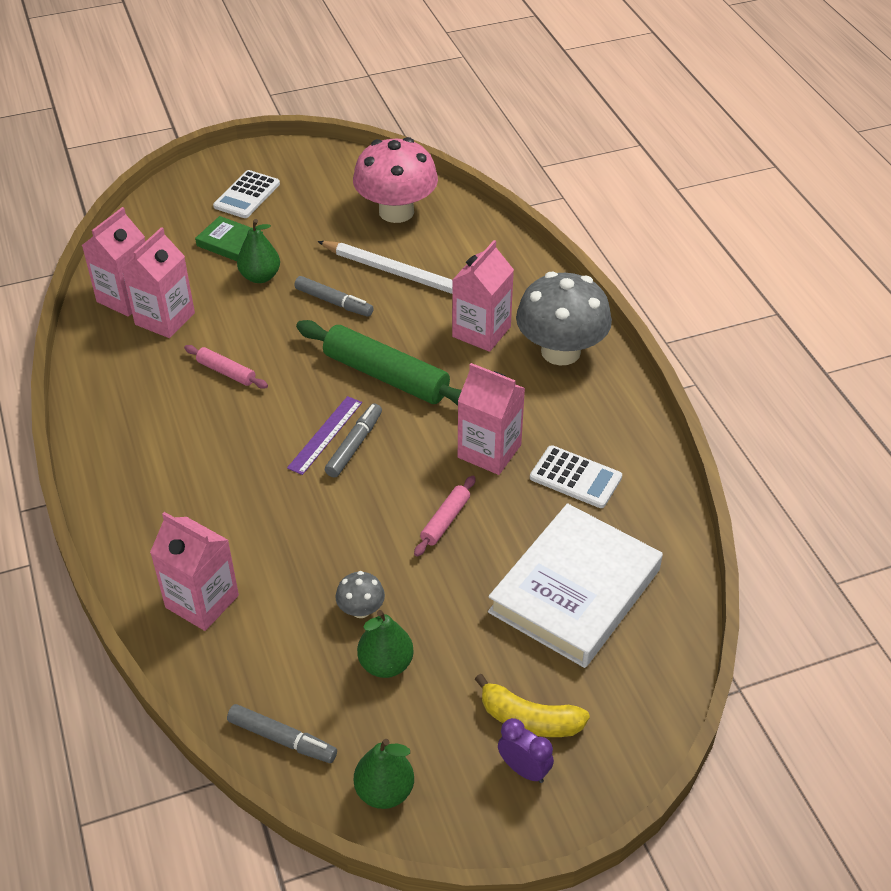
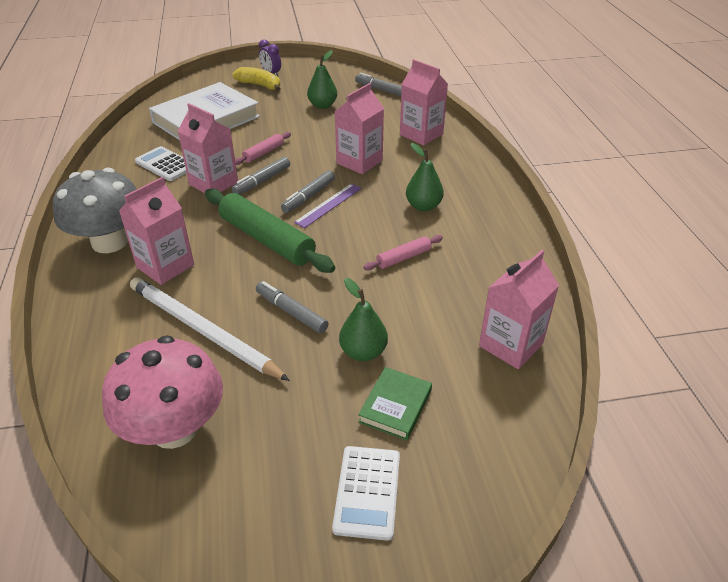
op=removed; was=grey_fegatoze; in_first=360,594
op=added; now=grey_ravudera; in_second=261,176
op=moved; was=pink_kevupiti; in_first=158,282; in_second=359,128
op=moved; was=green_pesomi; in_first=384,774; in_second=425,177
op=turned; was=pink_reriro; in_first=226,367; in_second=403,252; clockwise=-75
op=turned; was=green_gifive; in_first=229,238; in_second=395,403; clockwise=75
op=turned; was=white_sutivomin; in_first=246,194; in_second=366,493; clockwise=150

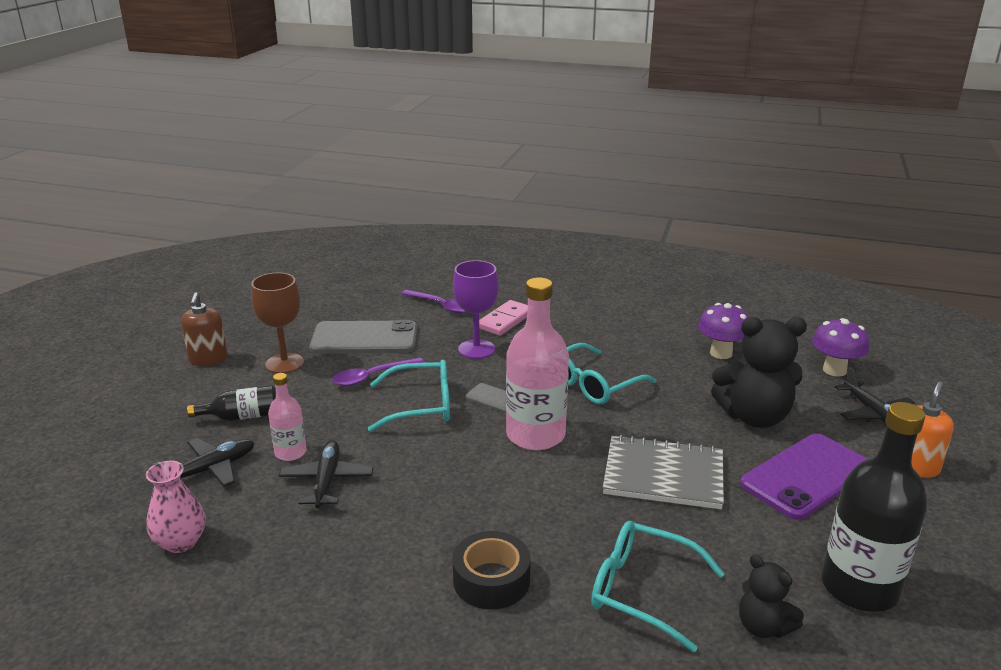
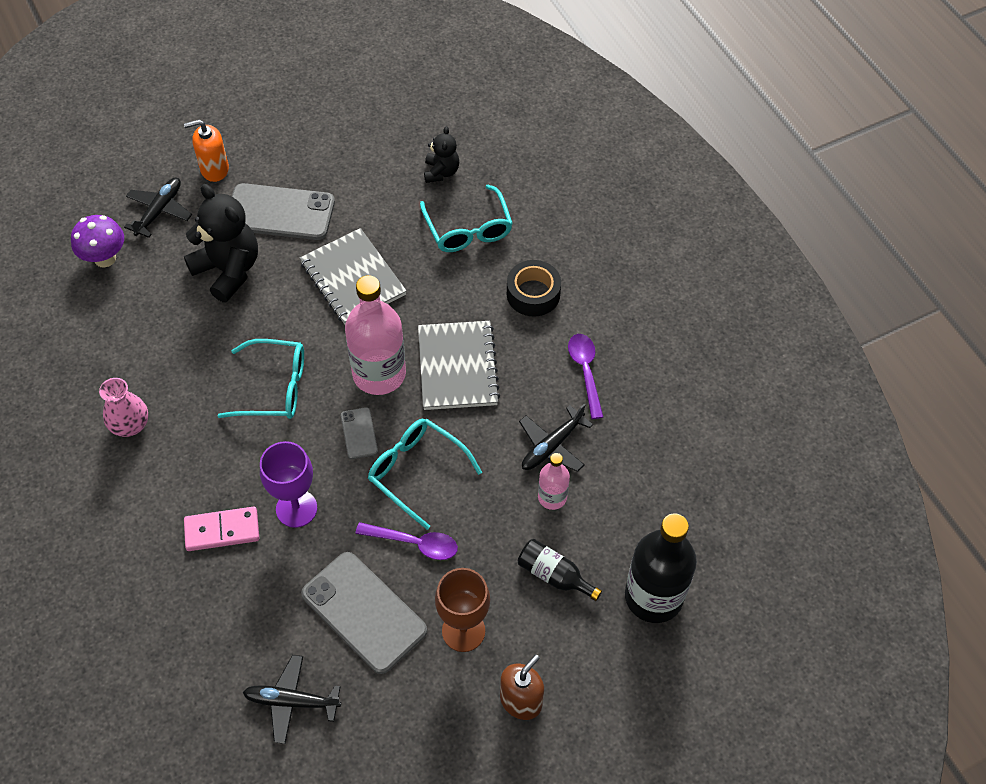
op=removed; was=purple_fegatoze; in_first=724,331
op=added; now=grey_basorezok; in_second=459,365
op=moved; was=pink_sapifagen; in_first=176,507; in_second=123,407
op=moved; was=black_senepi; in_first=204,462; in_second=292,699
op=moved; was=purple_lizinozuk; in_first=434,302; in_second=585,376
op=moved; was=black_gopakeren; in_first=875,507; in_second=661,568
op=recoloured; was=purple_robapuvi; now=grey_robapuvi; in_first=803,477; in_second=283,211

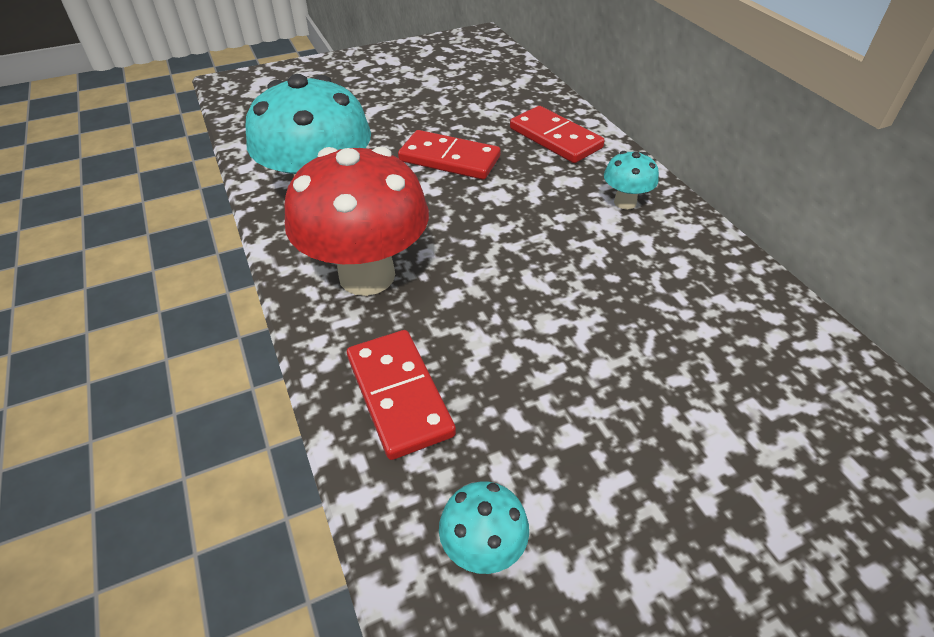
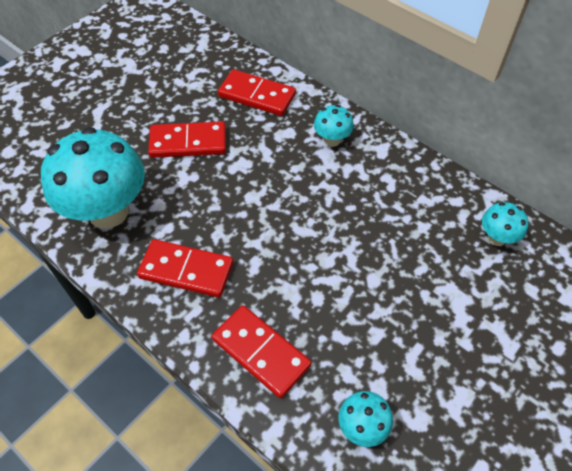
op=added; now=turquoise_fegatoze; in_second=505,224
op=replaced; was=red_fegatoze; now=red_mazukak; in_first=356,221; in_second=185,268

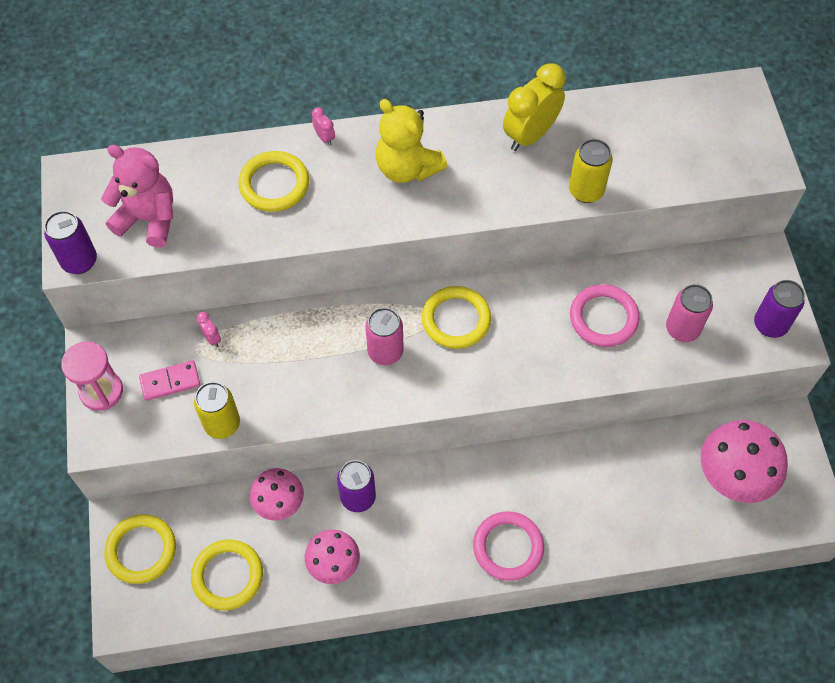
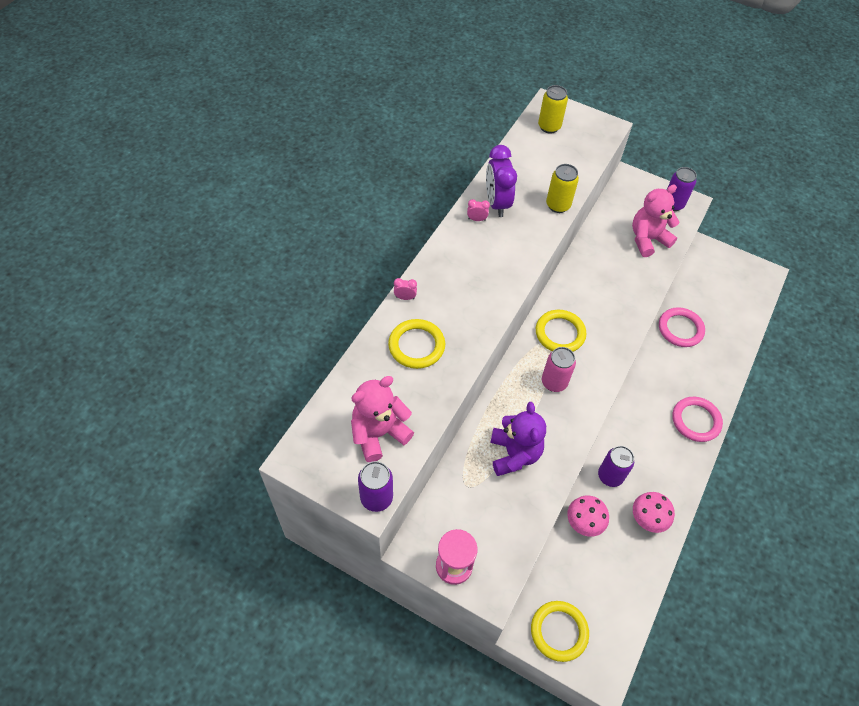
op=removed; was=pink_mazukak; in_first=169,380
op=removed; was=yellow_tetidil; in_first=227,574
op=removed; was=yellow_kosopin; in_first=411,141
op=removed; was=pink_fegatoze; in_first=744,461
op=added; now=purple_kosopin; in_second=518,439
op=moved; was=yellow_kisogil; in_first=217,410; in_second=553,109
op=moved; was=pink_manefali; in_first=209,329; in_second=478,210
op=moved; was=pink_tetidil; in_first=605,315; in_second=682,327
op=replaced; was=pink_kisogil; now=pink_kosopin; in_first=689,313; in_second=656,221
op=recoloured; was=yellow_manefali; now=purple_manefali; in_first=534,107; in_second=501,181

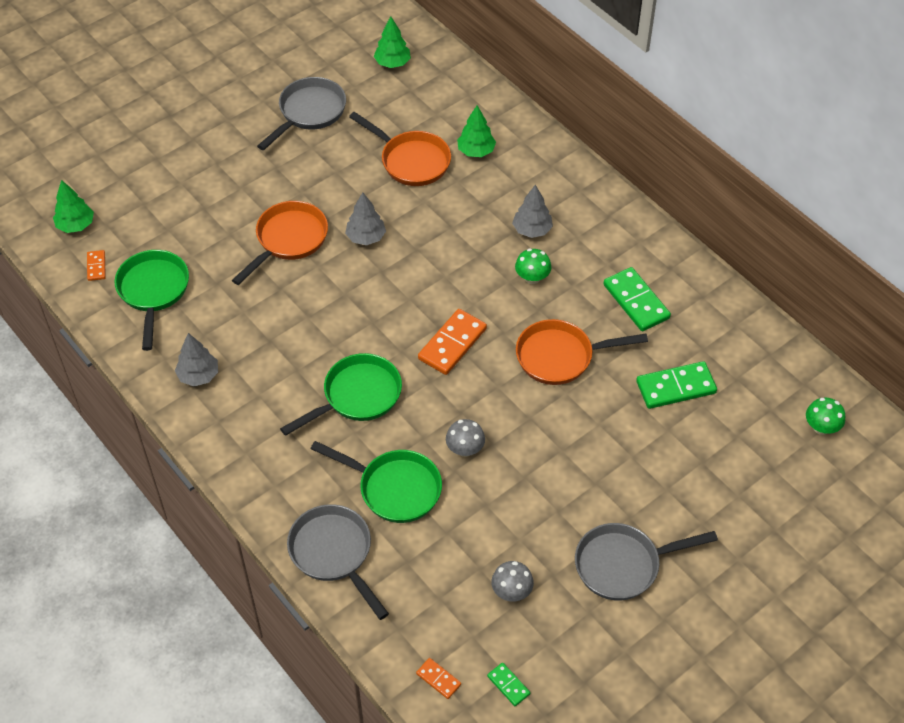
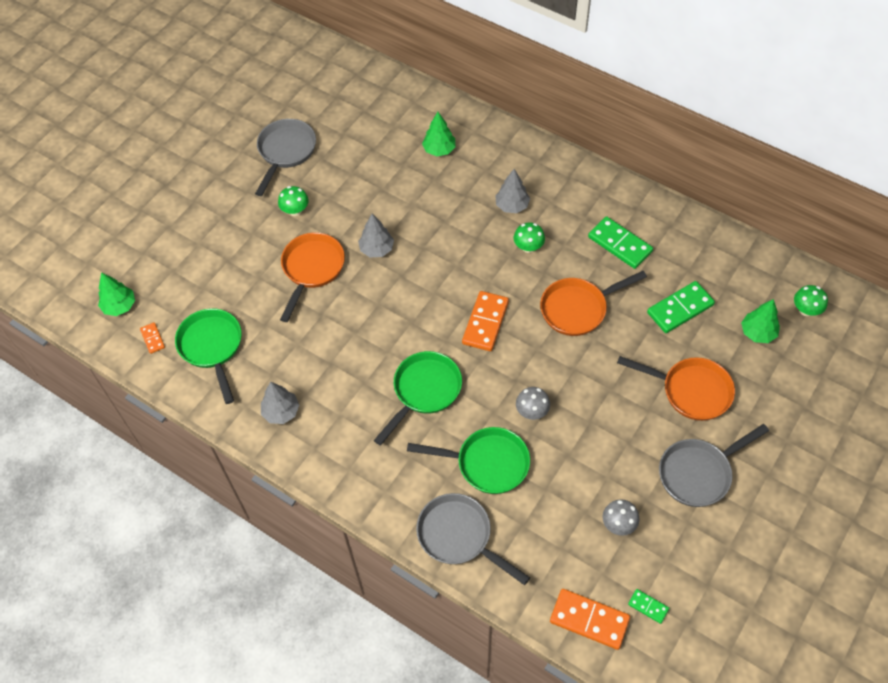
op=added; now=green_fegatoze; in_second=293,201
op=moved; was=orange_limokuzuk; in_first=400,149; in_second=676,388
op=moved; was=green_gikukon; in_first=392,42; in_second=760,321
op=resized; was=orange_mazukak; in_first=438,678; in_second=590,619; ratio=1.96

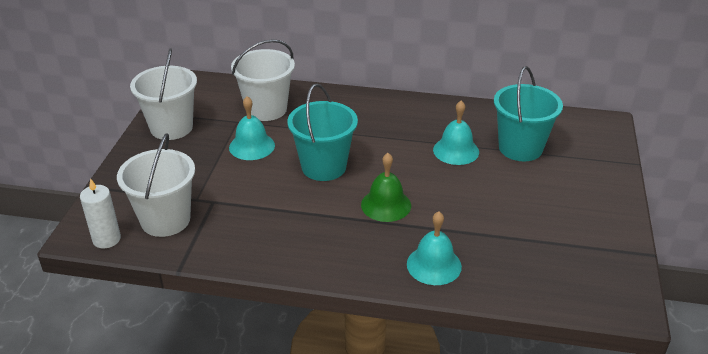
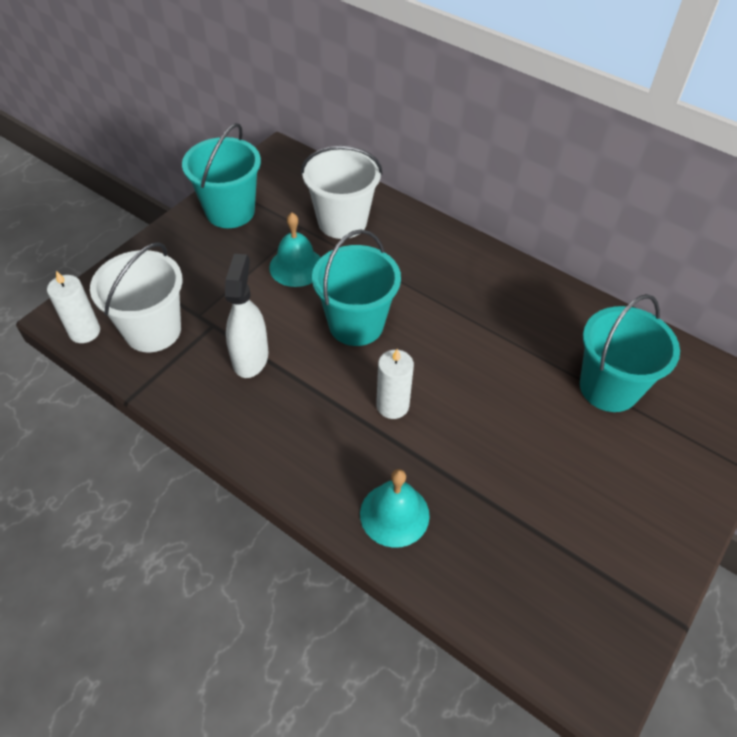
op=removed; was=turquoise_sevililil; in_first=456,133
op=added; now=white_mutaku; in_second=247,316
op=replaced; was=green_sevililil; now=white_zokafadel; in_first=386,187; in_second=395,384
op=recoloured; was=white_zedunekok; now=turquoise_zedunekok; in_first=163,94; in_second=221,175

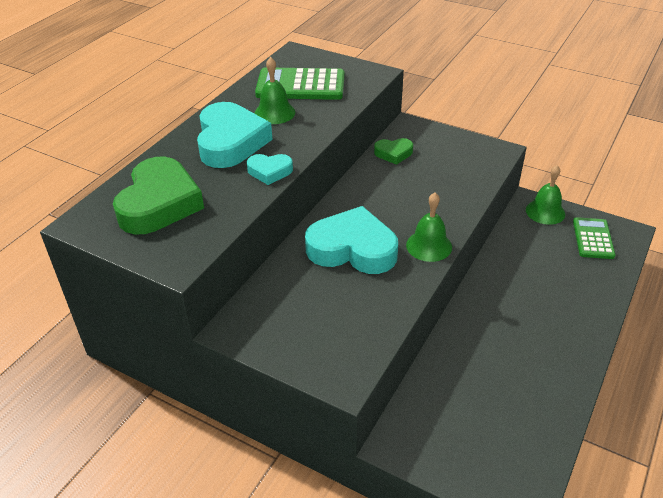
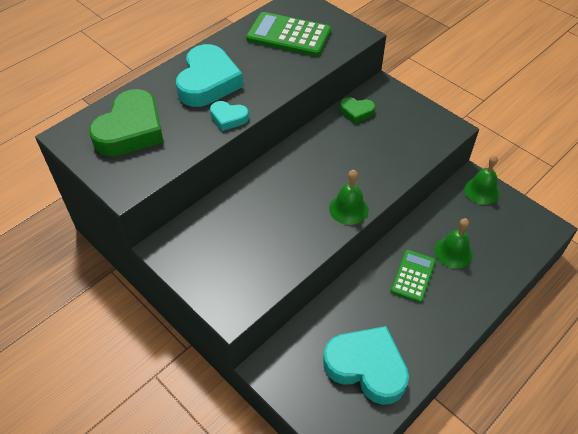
op=moved; was=green_sevililil; in_first=274,90; in_second=453,243
op=moved; was=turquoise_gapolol; in_first=351,240; in_second=366,365
op=moved; was=green_sutivomin; in_first=594,238; in_second=413,276

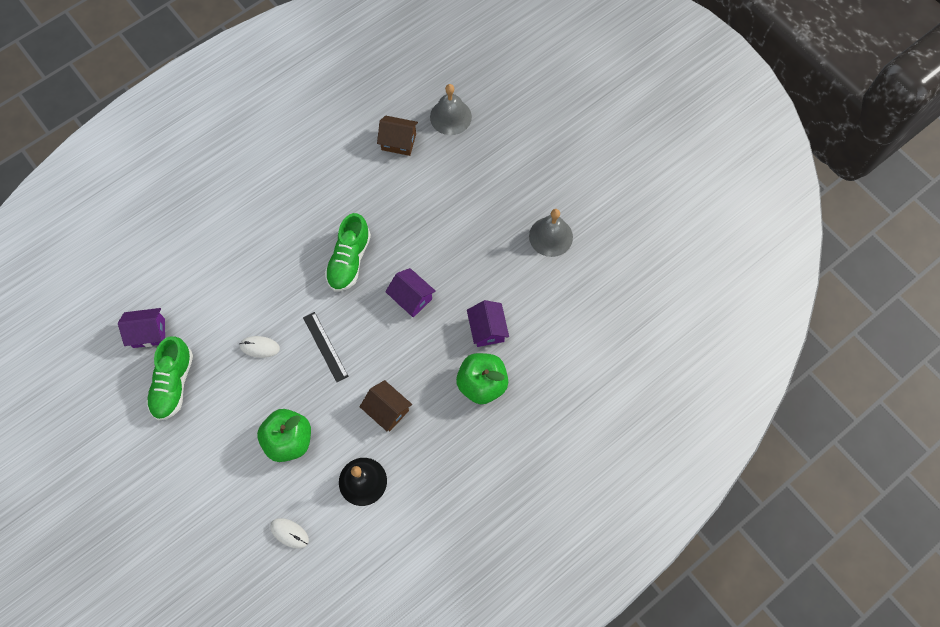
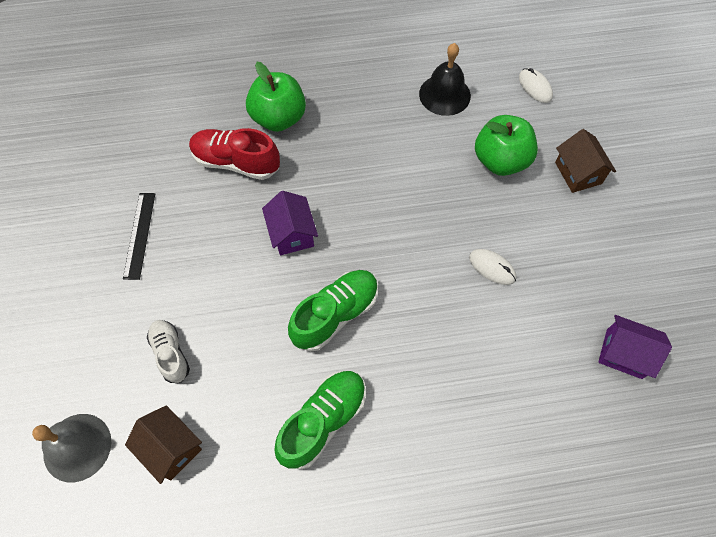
op=removed; was=grey_sevililil; in_first=551,233
op=added; now=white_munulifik; in_second=168,351
op=moved; was=green_munulifik; in_first=169,378; in_second=320,420
op=moved; was=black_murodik; in_first=325,347; in_second=139,236
op=moved; was=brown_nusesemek; in_first=386,405; in_second=585,161
op=replaced; was=purple_nusesemek; now=red_munulifik; in_first=488,323; in_second=234,154

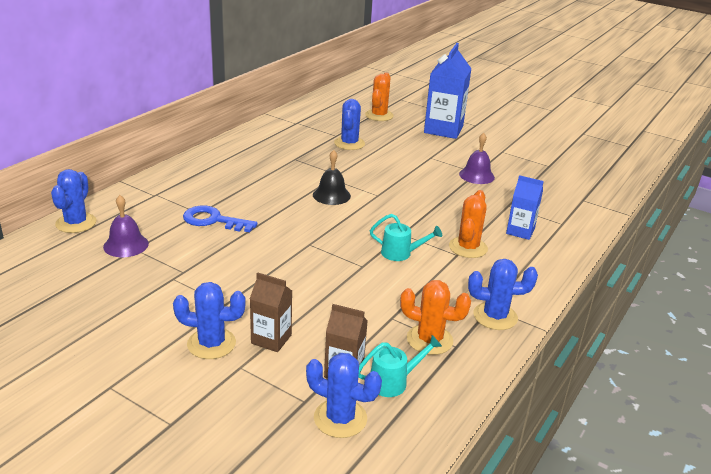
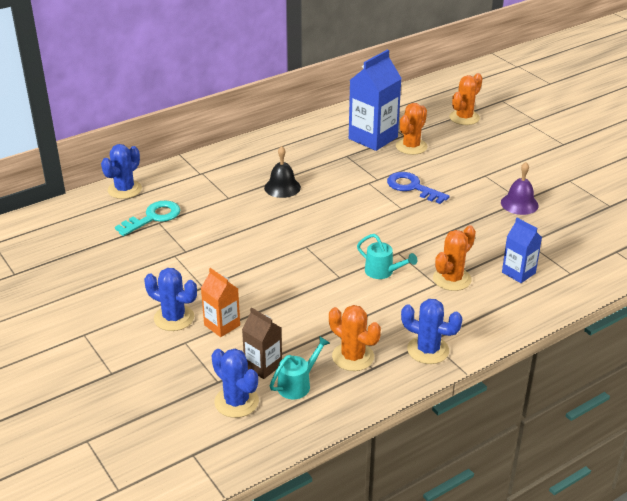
op=moved; was=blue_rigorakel; in_first=220,218; in_second=418,188
op=moved; was=black_sevililil; in_first=332,177; in_second=282,172
op=moved; was=blue_kevupiti; in_first=447,91; in_second=375,100
op=replaced; was=purple_sevililil; now=turquoise_rigorakel; in_first=126,226; in_second=147,218
op=recoloured; was=brown_kevupiti; now=orange_kevupiti; in_first=271,312; in_second=220,302
op=recoloured; was=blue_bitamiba; now=orange_bitamiba; in_first=349,124; in_second=412,129
op=turned; was=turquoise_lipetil; in_first=400,366; in_second=300,367; clockwise=-45

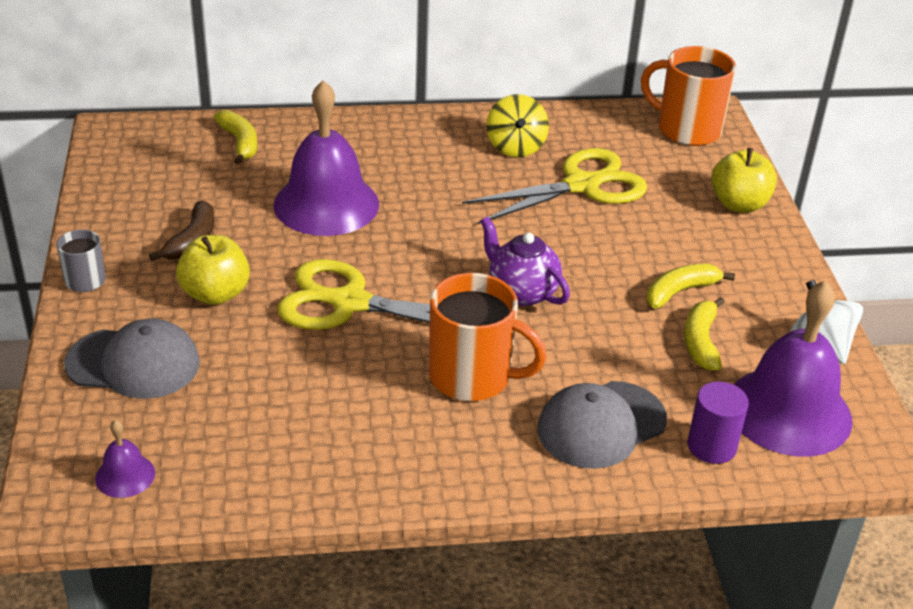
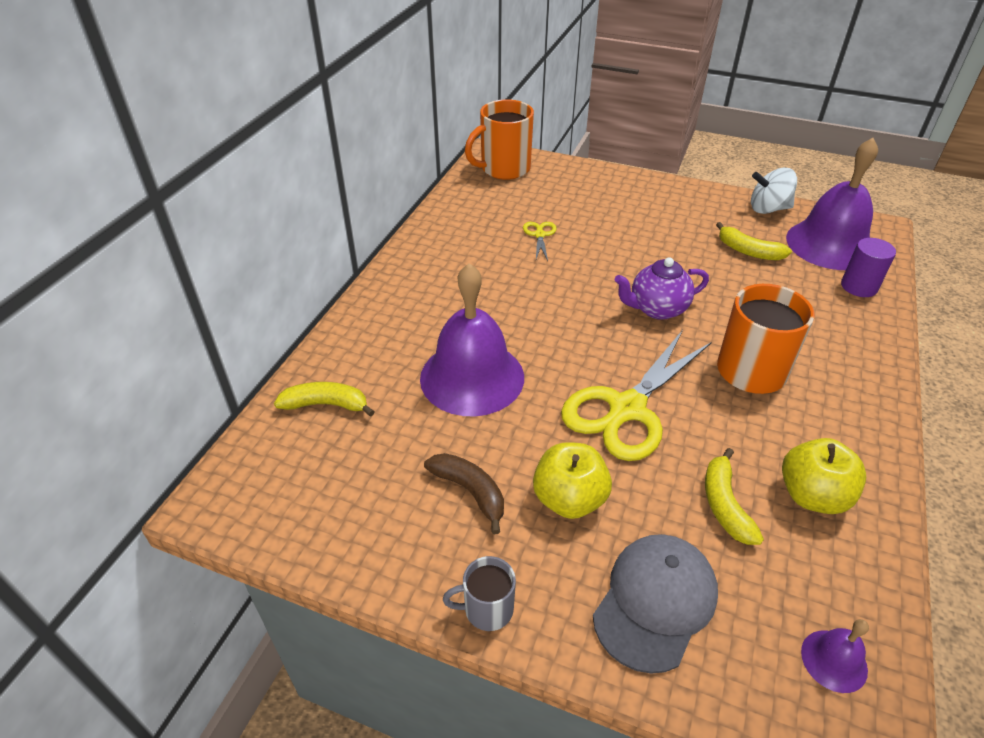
op=removed; was=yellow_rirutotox; in_first=517,125
op=removed; was=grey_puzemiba; in_first=602,425
op=moved; was=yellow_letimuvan; in_first=690,286; in_second=734,496
op=moved; was=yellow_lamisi; in_first=744,180; in_second=824,476
op=resized; was=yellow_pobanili; in_first=554,186; in_second=540,241; ratio=0.44

